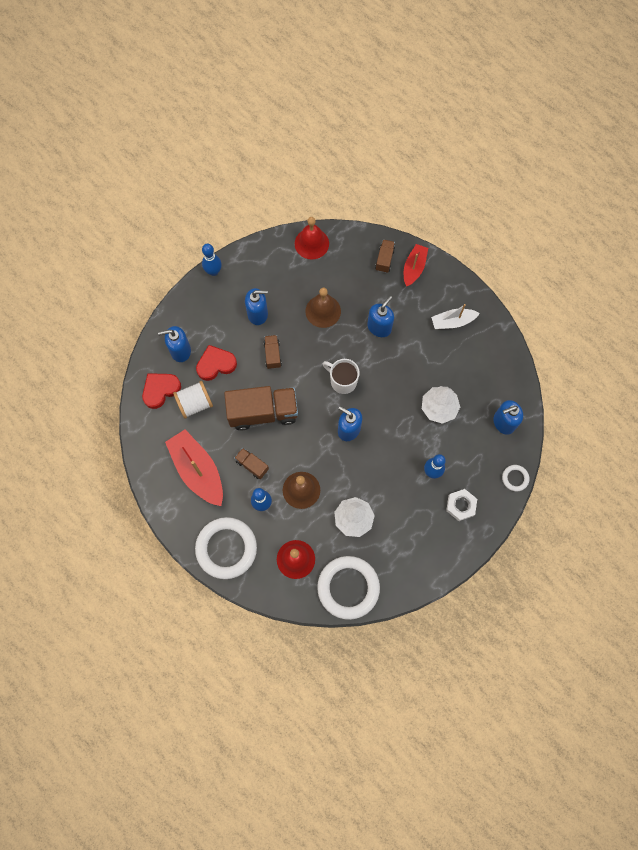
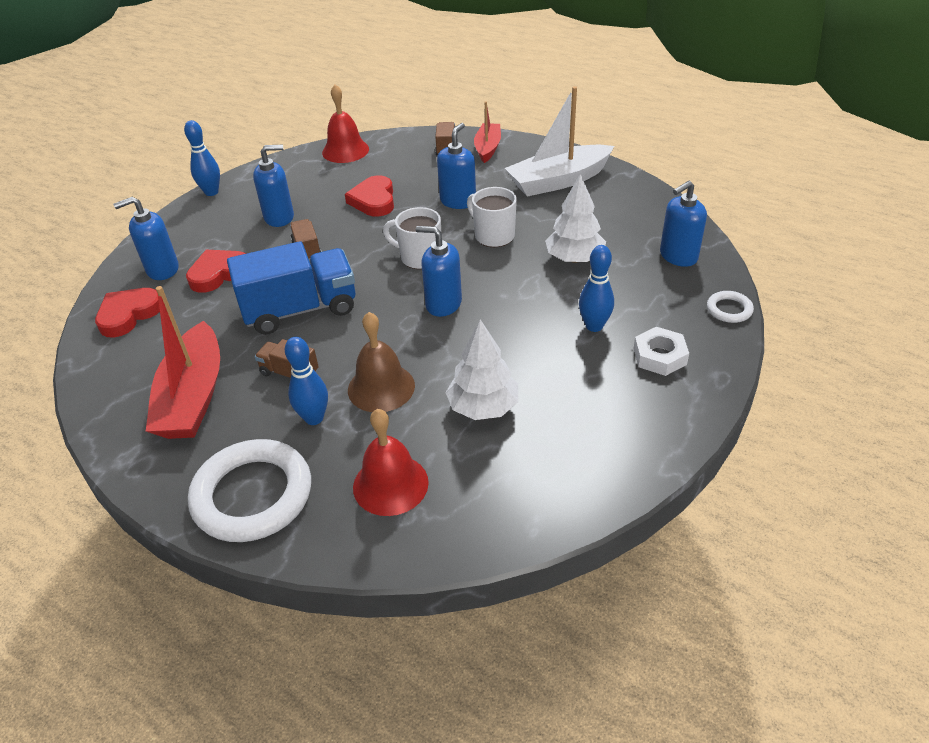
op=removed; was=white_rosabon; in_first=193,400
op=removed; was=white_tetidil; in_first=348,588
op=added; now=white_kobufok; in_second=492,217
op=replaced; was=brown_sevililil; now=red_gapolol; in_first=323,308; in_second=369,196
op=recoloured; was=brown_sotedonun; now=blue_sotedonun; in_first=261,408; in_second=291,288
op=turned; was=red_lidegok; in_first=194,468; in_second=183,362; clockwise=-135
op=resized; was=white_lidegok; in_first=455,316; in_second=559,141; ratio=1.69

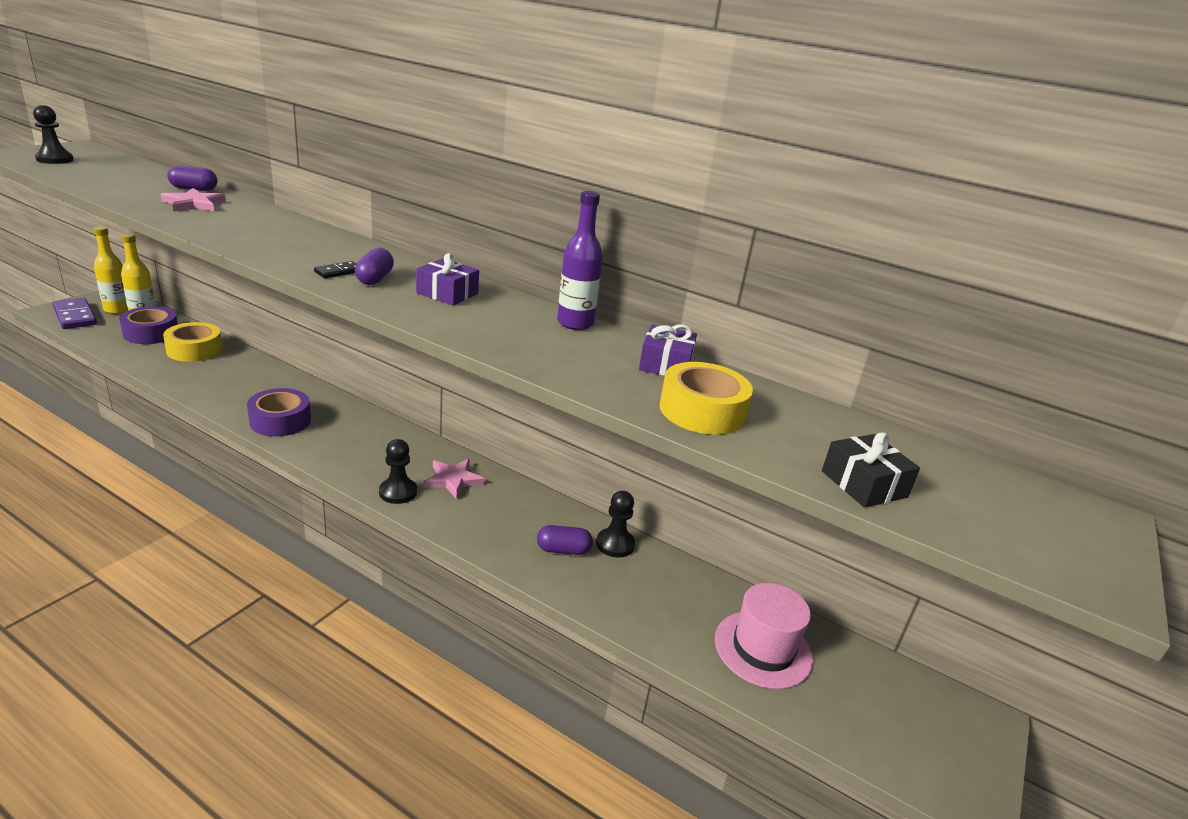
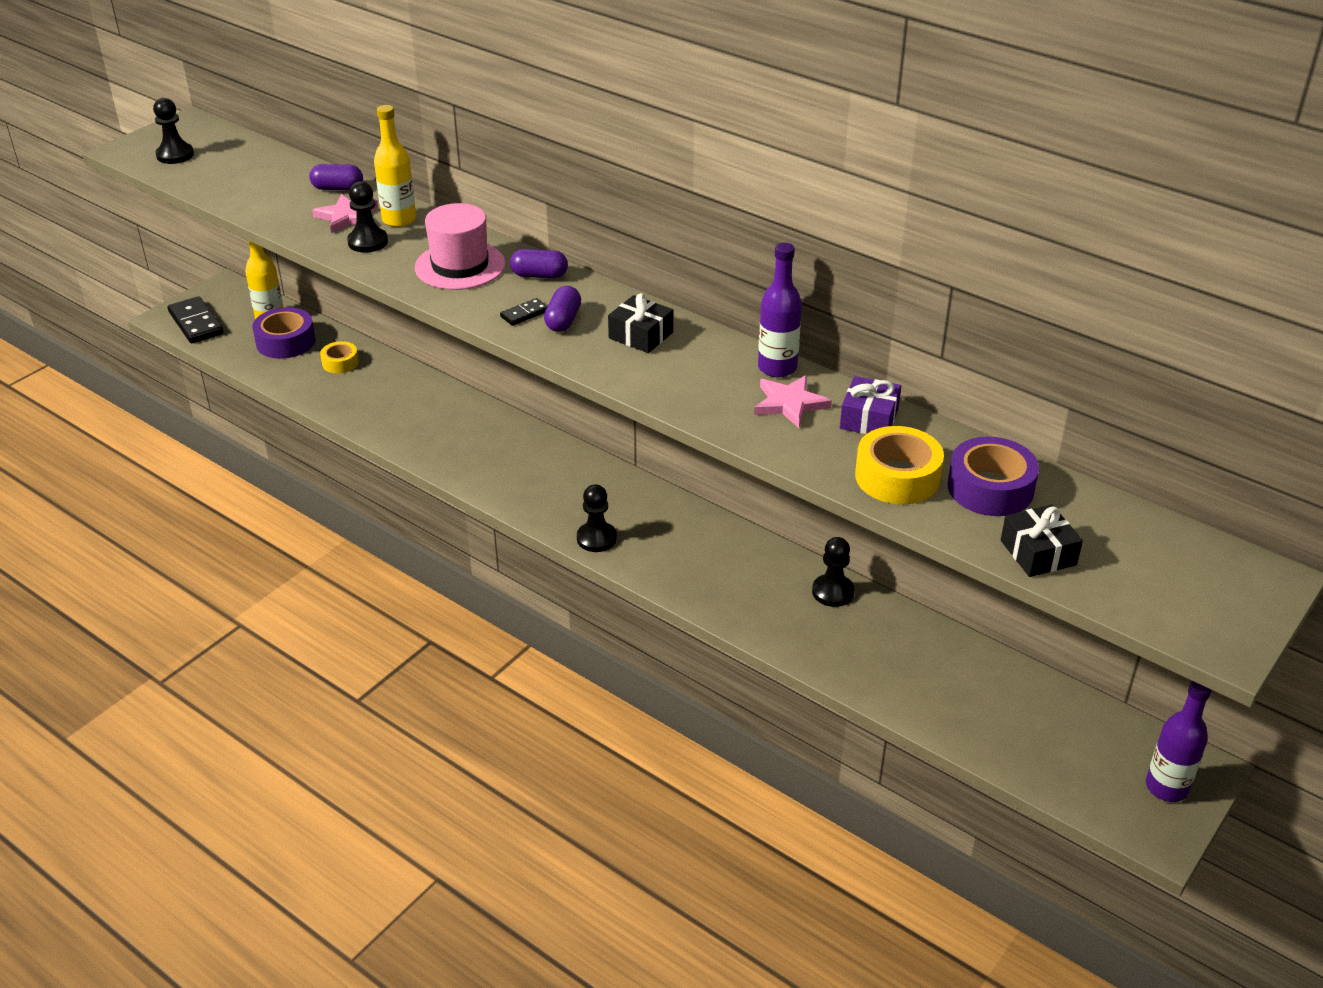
op=added; now=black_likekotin; in_second=367,217
op=added; now=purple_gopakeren; in_second=1179,741
op=moved; was=yellow_gopakeren; in_first=111,270; in_second=395,166
op=moved; was=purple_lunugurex; in_first=279,412; in_second=993,476
op=moved; was=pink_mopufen; in_first=454,479; in_second=793,401
op=moved; was=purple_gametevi; in_first=565,540; in_second=539,264
op=moved; was=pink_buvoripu; in_first=764,636; in_second=460,246
op=recoloured; was=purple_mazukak; now=black_mazukak; in_first=74,313; in_second=195,319
op=recoloured; was=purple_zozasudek; now=black_zozasudek; in_first=447,279; in_second=640,323
op=resized; was=yellow_lunugurex; in_first=193,342; in_second=339,357; ratio=0.61

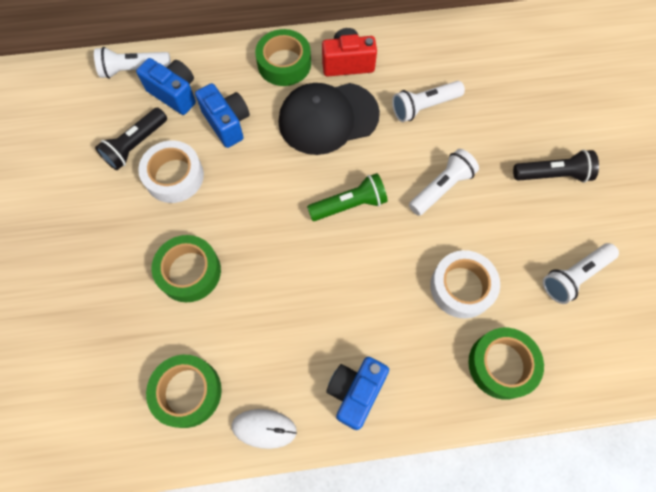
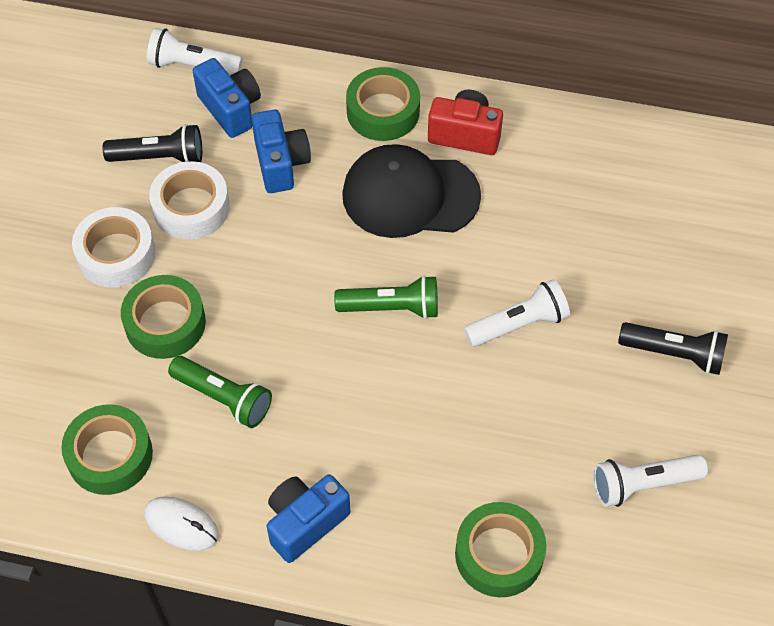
op=removed; was=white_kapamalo; in_first=428,101
op=added; now=green_kapamalo; in_second=220,392
op=moved; was=white_lunugurex; in_first=465,284; in_second=114,247
op=turned; was=black_kapamalo; in_first=131,139; in_second=152,143; clockwise=-150

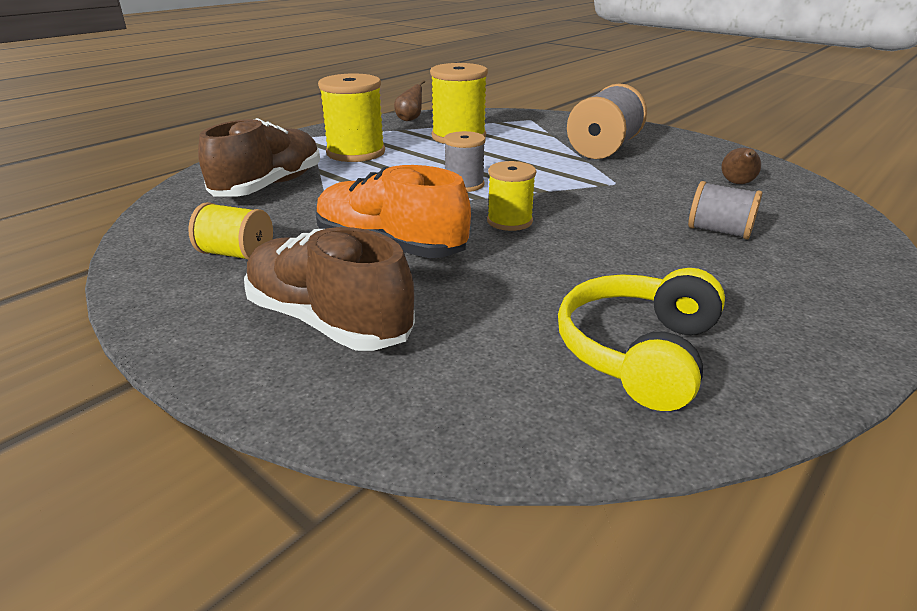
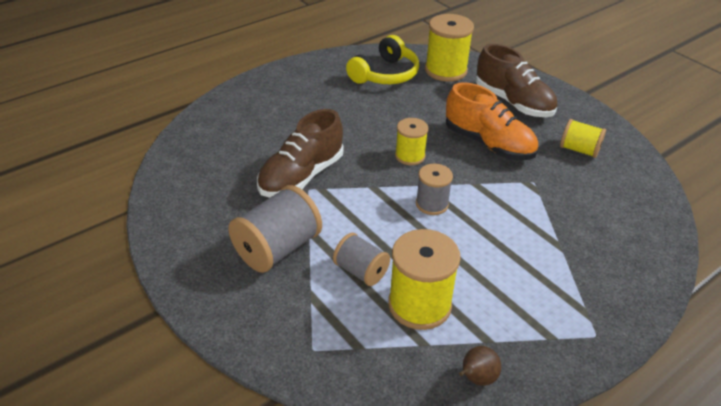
op=removed; was=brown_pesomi; in_first=741,166
op=moved; was=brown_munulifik; in_first=259,157; in_second=300,153
op=moved; was=yellow_rosabon; in_first=351,118; in_second=449,48
op=moved; was=grey_rosabon; in_first=725,210; in_second=361,259

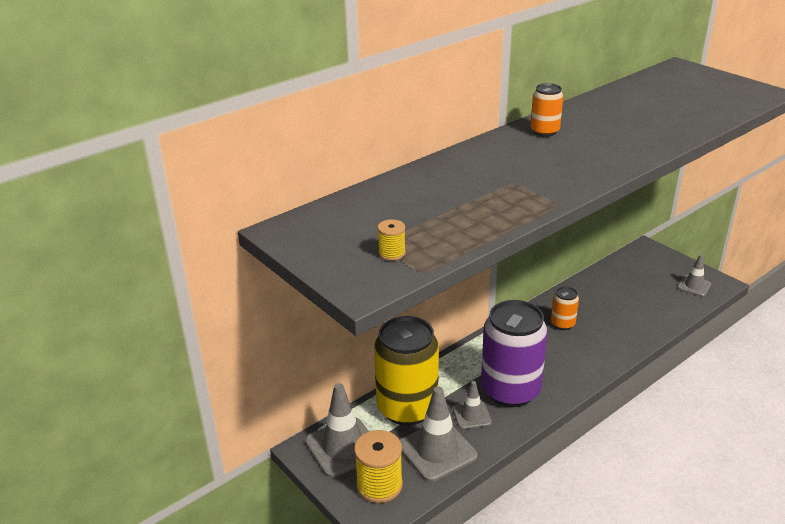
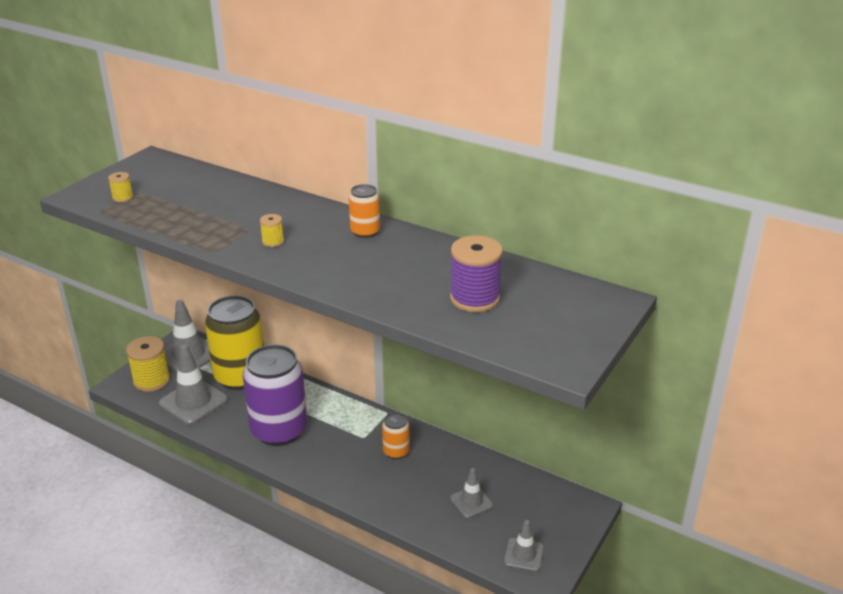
op=added; now=yellow_rosabon; in_second=272,230
op=added; now=purple_rosabon; in_second=476,273
op=moved; was=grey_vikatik; in_first=472,405; in_second=471,493

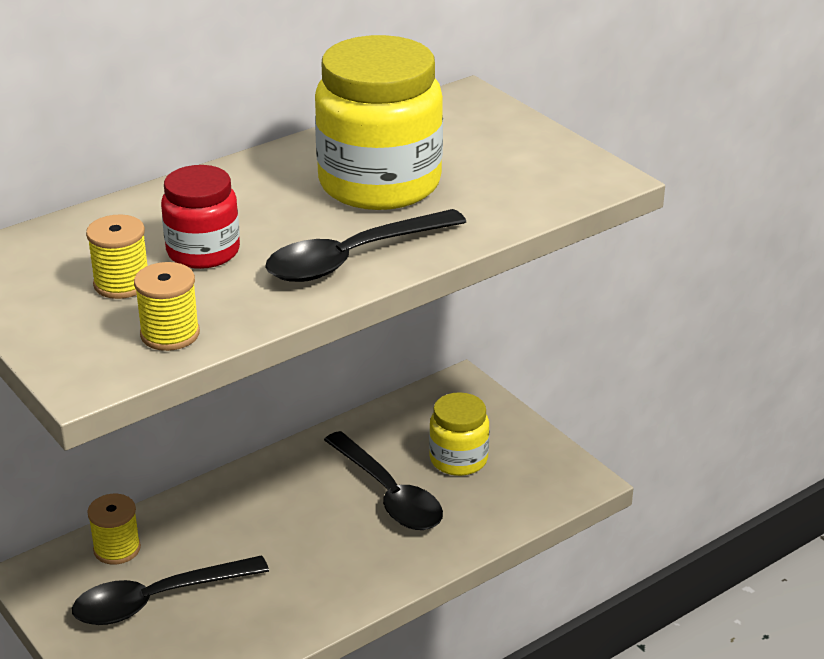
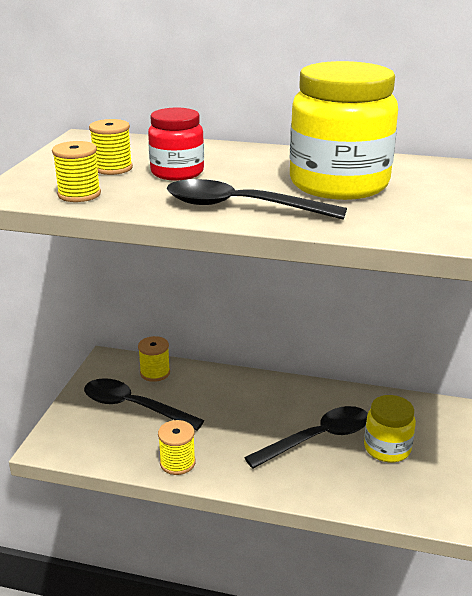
op=added; now=yellow_rosabon; in_second=176,447
op=turned; was=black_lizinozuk; in_first=383,480; in_second=306,437; clockwise=-135

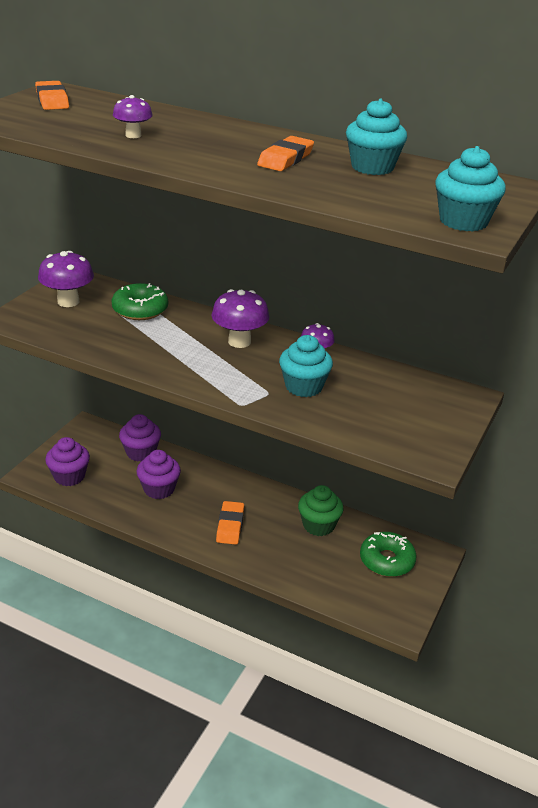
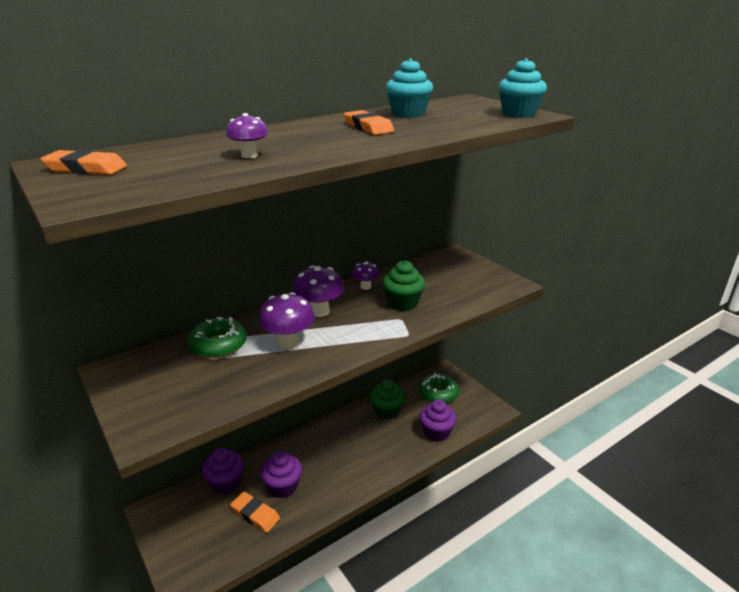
op=moved; was=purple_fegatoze; in_first=66,279; in_second=286,320
op=moved; was=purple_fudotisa; in_first=67,461; in_second=438,421
op=moved; was=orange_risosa; in_first=230,523; in_second=255,512
op=recoloured; was=turquoise_fudotisa; now=green_fudotisa; in_first=306,366; in_second=403,286

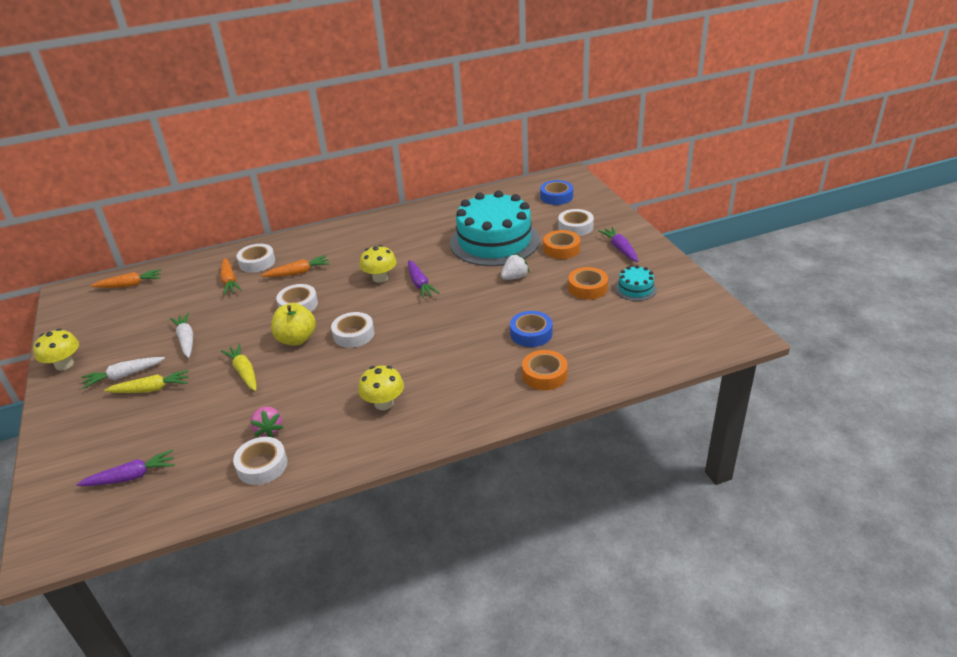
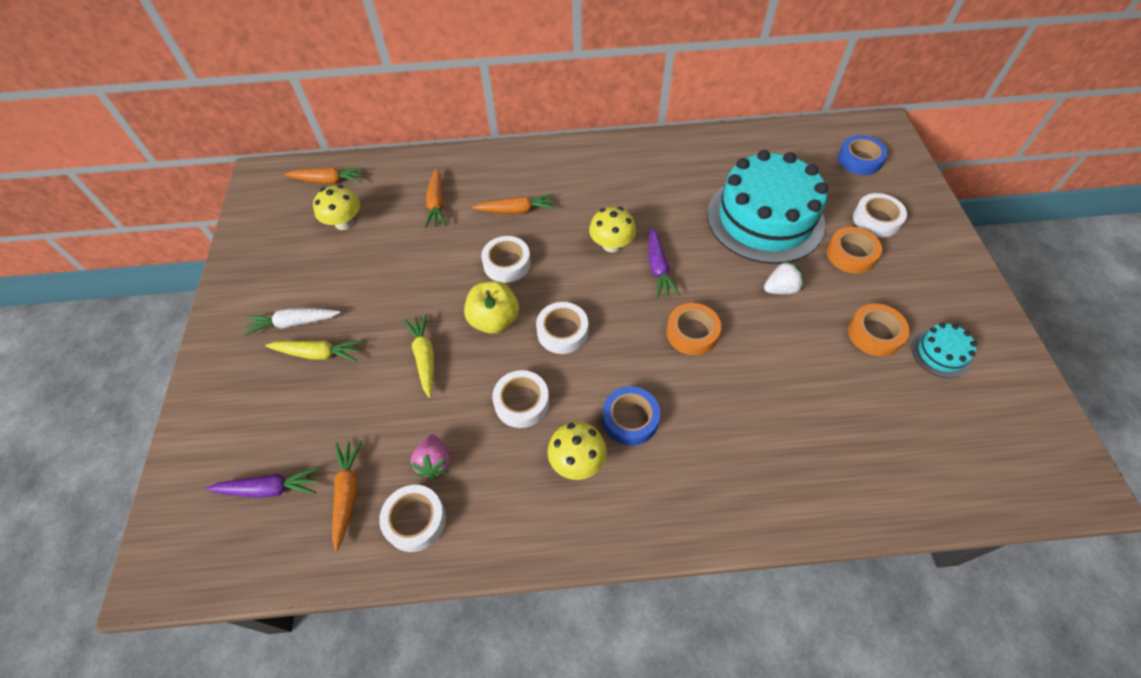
op=removed; was=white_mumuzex; in_first=181,335
op=removed; was=purple_mumuzex; in_first=618,244
op=added; now=orange_mumuzex; in_second=347,495
op=moved; was=yellow_fegatoze; in_first=56,349; in_second=336,207
op=moved; was=white_lunugurex; in_first=255,258; in_second=520,399
op=moved; was=blue_lunugurex; in_first=531,329; in_second=631,416
op=moved; was=orange_lunugurex; in_first=545,370; in_second=693,329

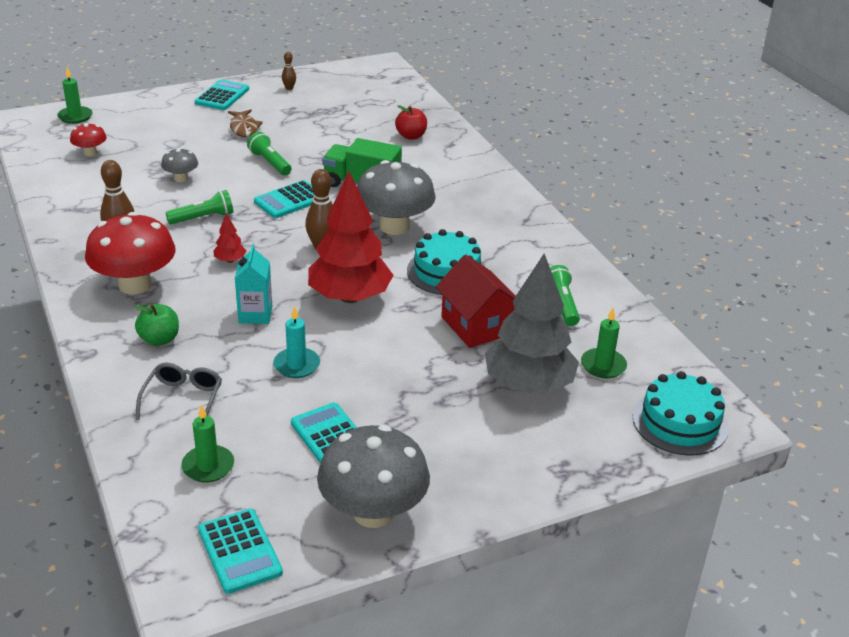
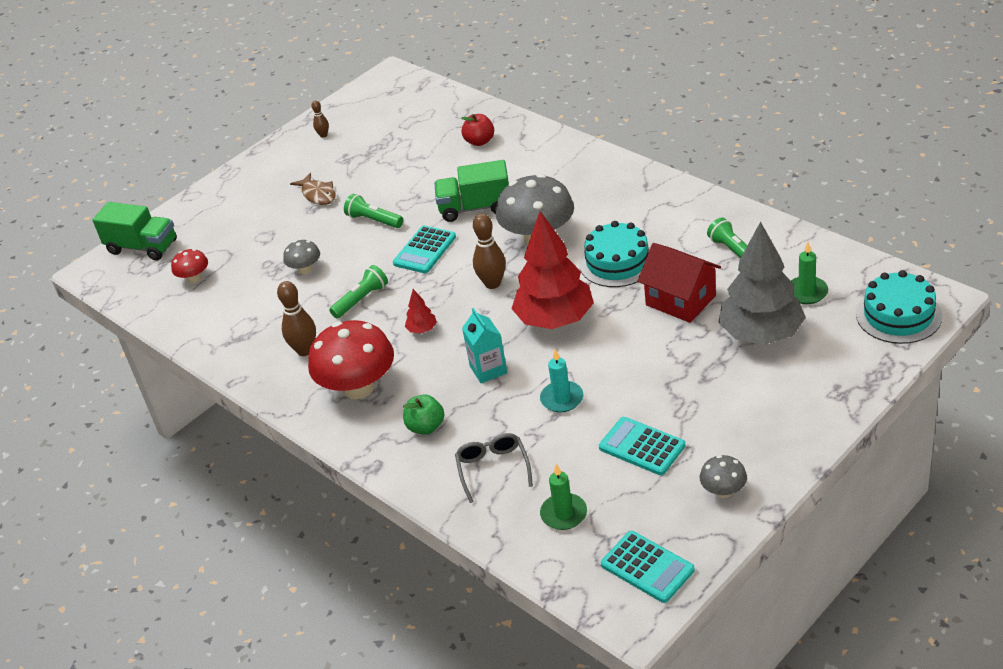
op=removed; was=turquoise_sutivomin; in_first=222,95
op=replaced; was=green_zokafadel; now=green_sotedonun; in_first=75,95; in_second=135,231
op=resized; was=grey_fegatoze; in_first=373,476; in_second=723,476; ratio=0.48

